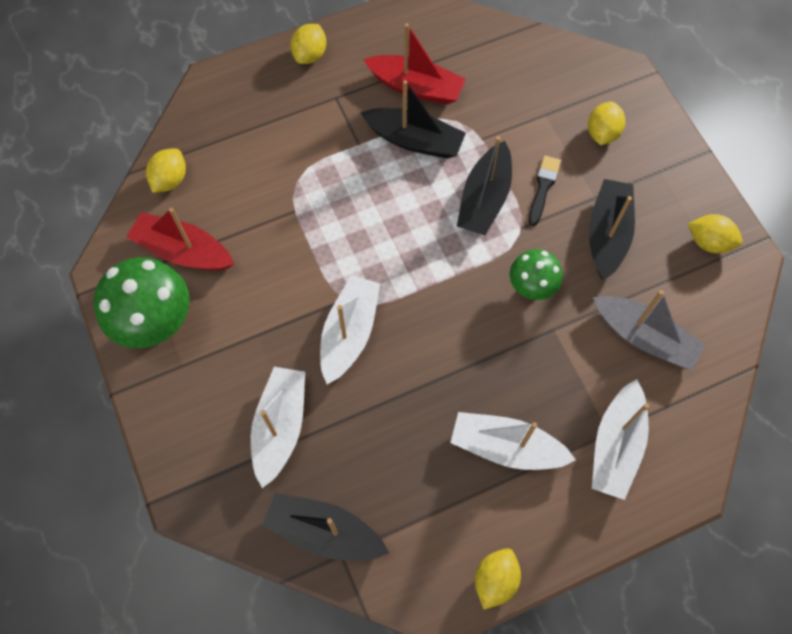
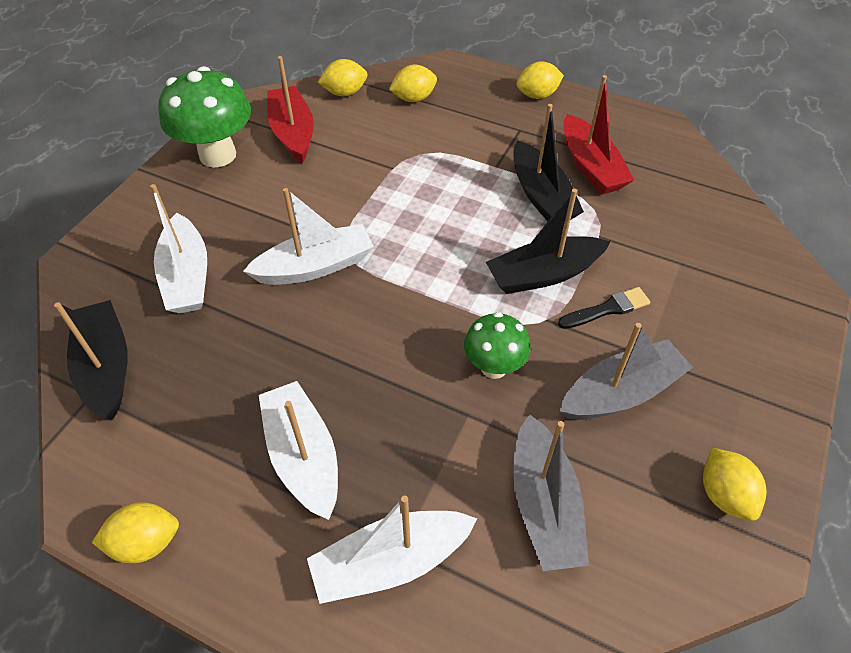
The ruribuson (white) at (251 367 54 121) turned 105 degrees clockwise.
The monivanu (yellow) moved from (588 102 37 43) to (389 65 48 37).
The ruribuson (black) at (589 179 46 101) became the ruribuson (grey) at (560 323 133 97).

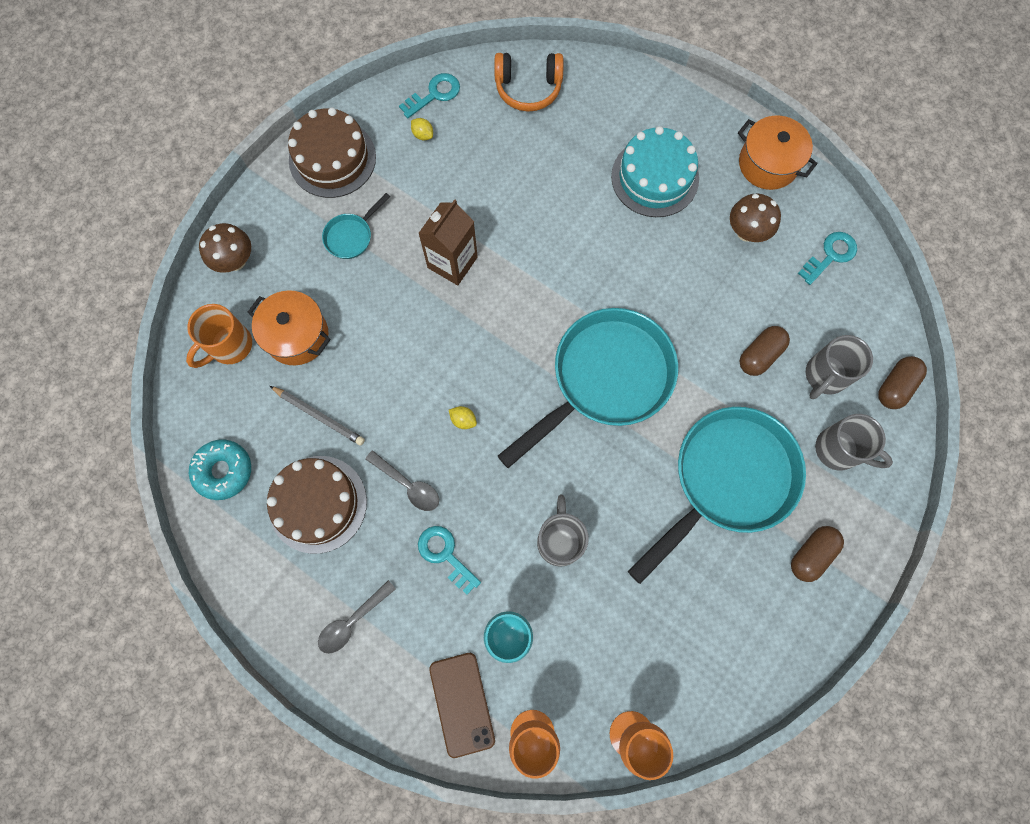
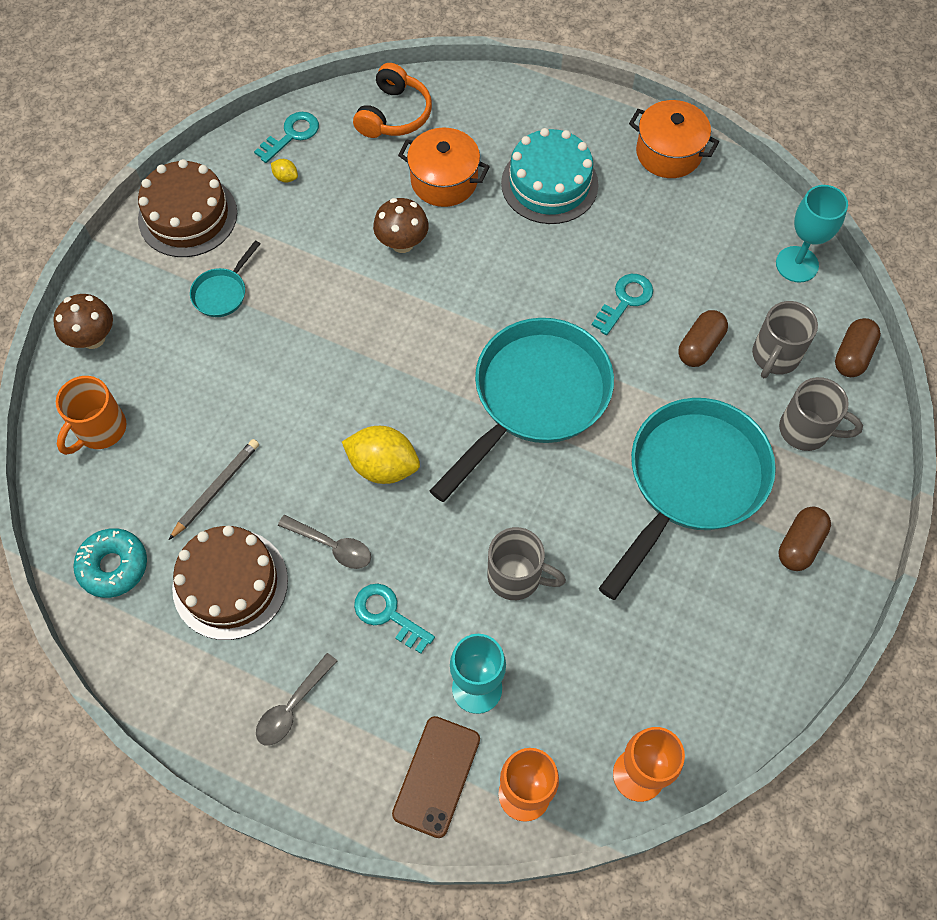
The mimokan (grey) at (270 386 95 60) turned 75 degrees counterclockwise.
The monivanu (yellow) at (449 406 28 23) changed to 2.23 times the size.
The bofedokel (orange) at (495 53 69 59) turned 60 degrees counterclockwise.
The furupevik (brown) moved from (730 194 51 48) to (373 198 56 55).
The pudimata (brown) at (429 653 66 105) turned 45 degrees clockwise.
The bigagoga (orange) moved from (248 290 83 75) to (398 128 92 79).
The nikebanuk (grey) at (537 495 52 72) turned 120 degrees clockwise.
The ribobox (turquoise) moved from (798 232 59 53) to (592 274 61 61).
The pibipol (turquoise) at (776 185 72 98) appeared.
The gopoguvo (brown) at (418 199 60 86) disappeared.

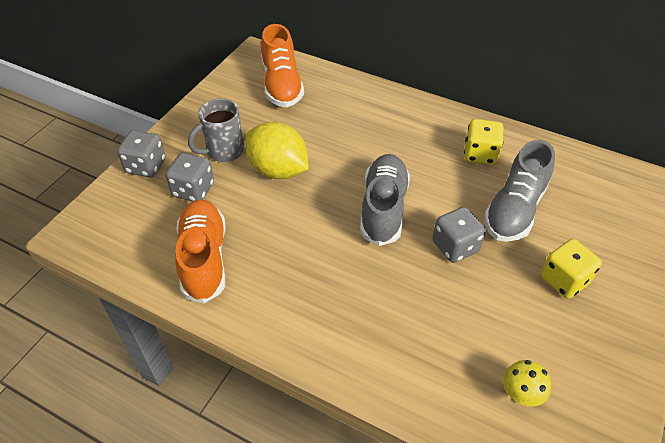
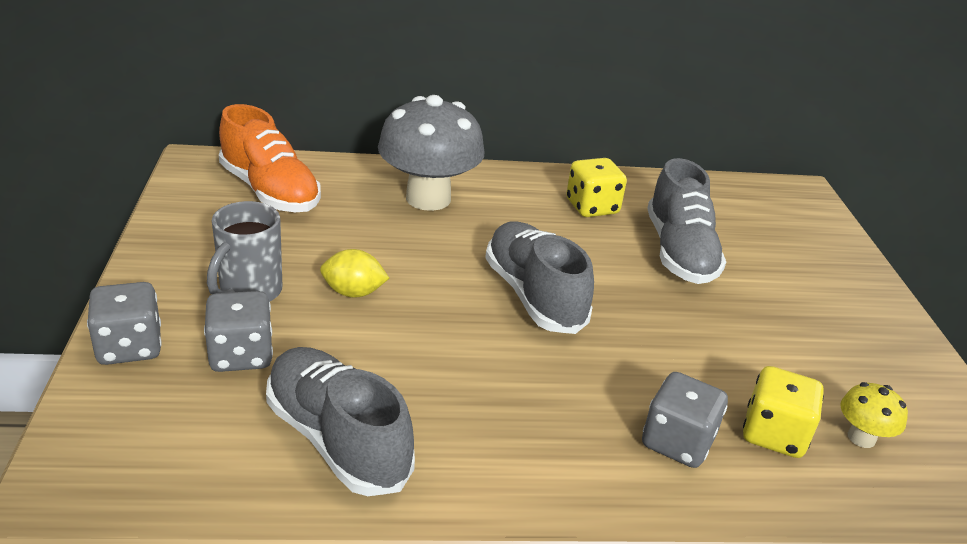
The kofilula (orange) at (175 200 51 104) became the kofilula (grey) at (266 347 149 149).
The monivanu (yellow) at (245 122 64 57) changed to 0.56 times the size.
The furupevik (grey) at (378 95 107 116) appeared.
The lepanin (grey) moved from (433 207 53 56) to (642 372 86 96).
The lepanin (yellow) moved from (540 239 62 60) to (743 366 81 92).

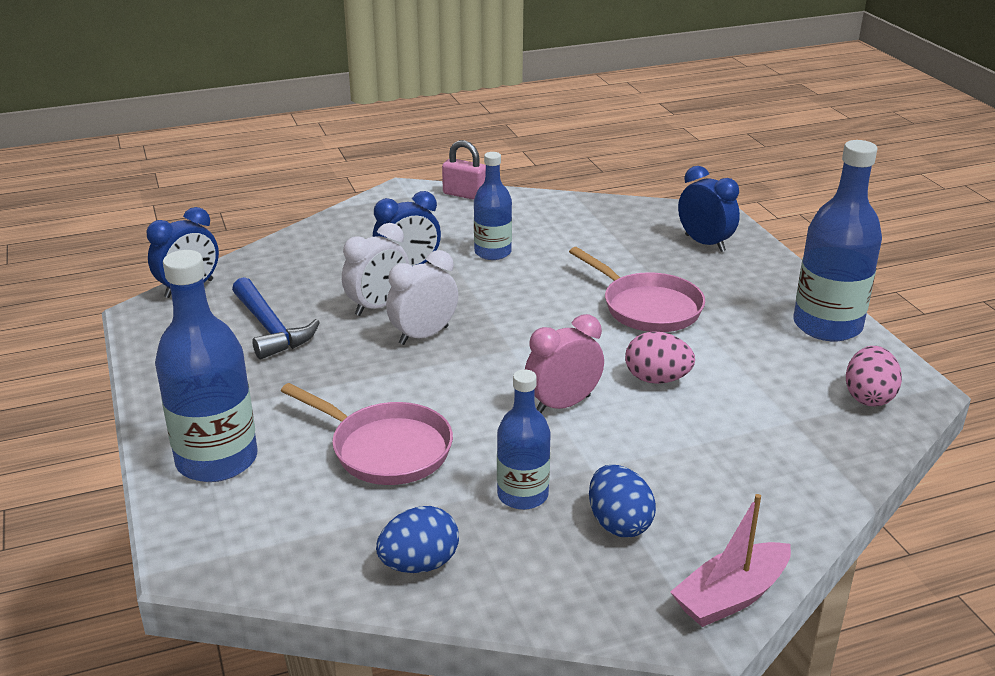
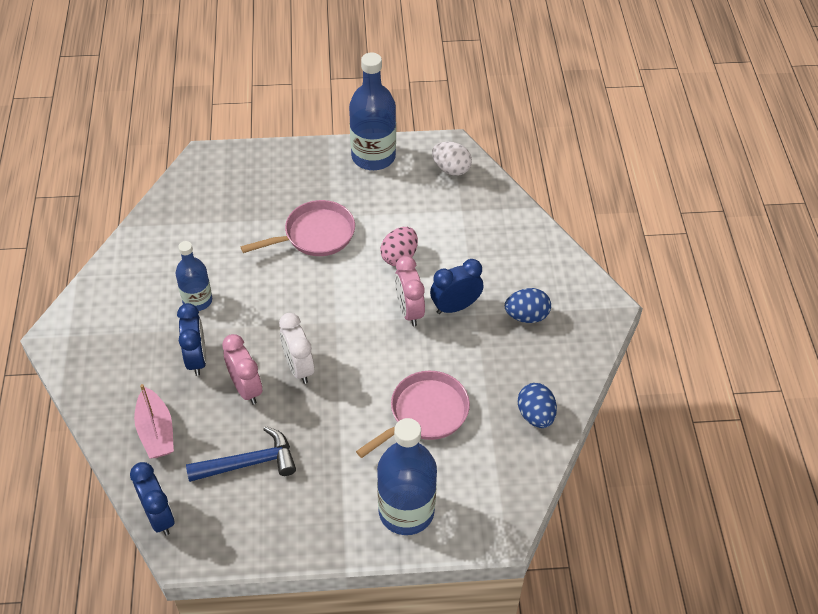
The ruribuson (pink) moved from (670 494 121 133) to (134 384 40 74).
The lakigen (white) at (342 223 67 93) became the lakigen (pink) at (222 334 40 70).
The lakigen (blue) moved from (678 166 62 86) to (430 259 53 55).
The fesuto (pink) at (846 346 56 60) became the fesuto (white) at (432 142 40 34).
The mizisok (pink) at (442 140 44 60) disappeared.
The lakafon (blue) at (497 369 54 141) disappeared.

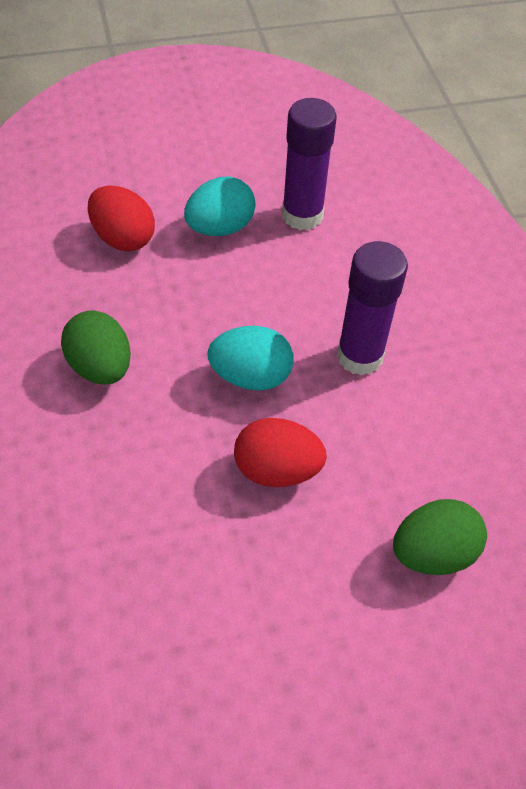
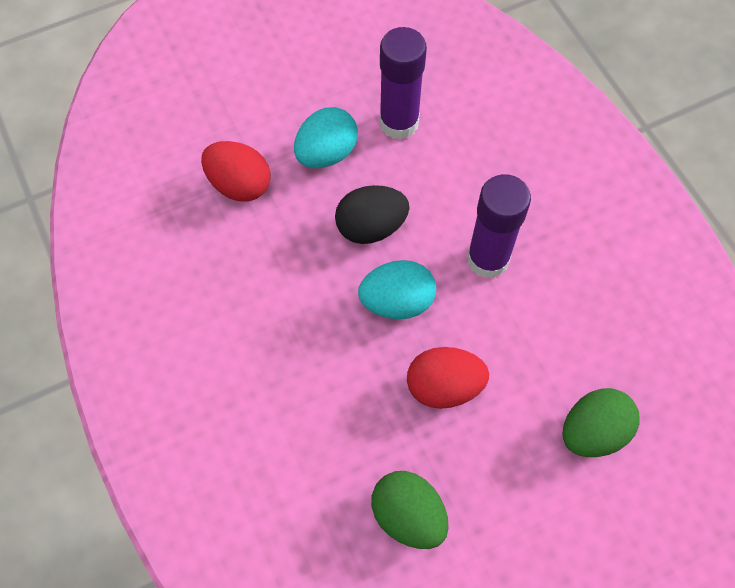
The fesuto (black) at (335 185 74 59) appeared.
The fesuto (green) moved from (61 310 70 75) to (371 471 78 78).

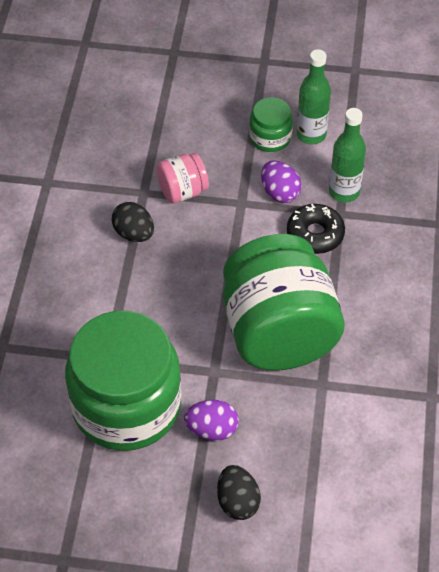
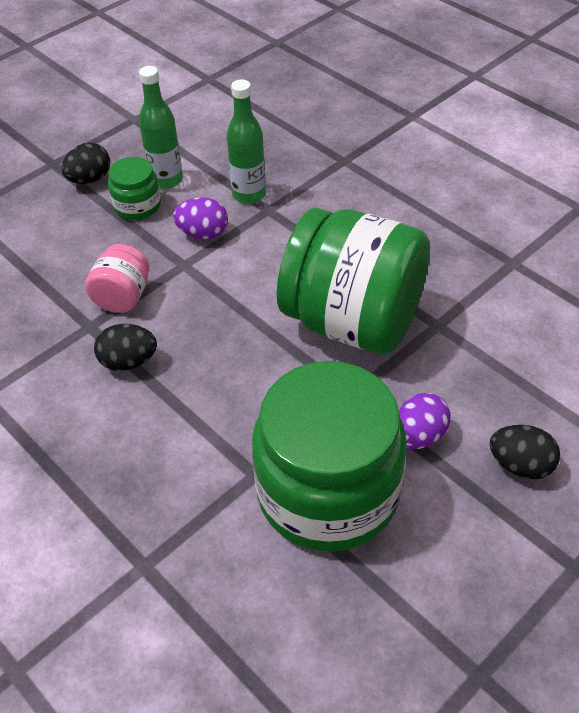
The fesuto (black) at (61 143 49 41) appeared.
The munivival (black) at (287 204 58 50) disappeared.

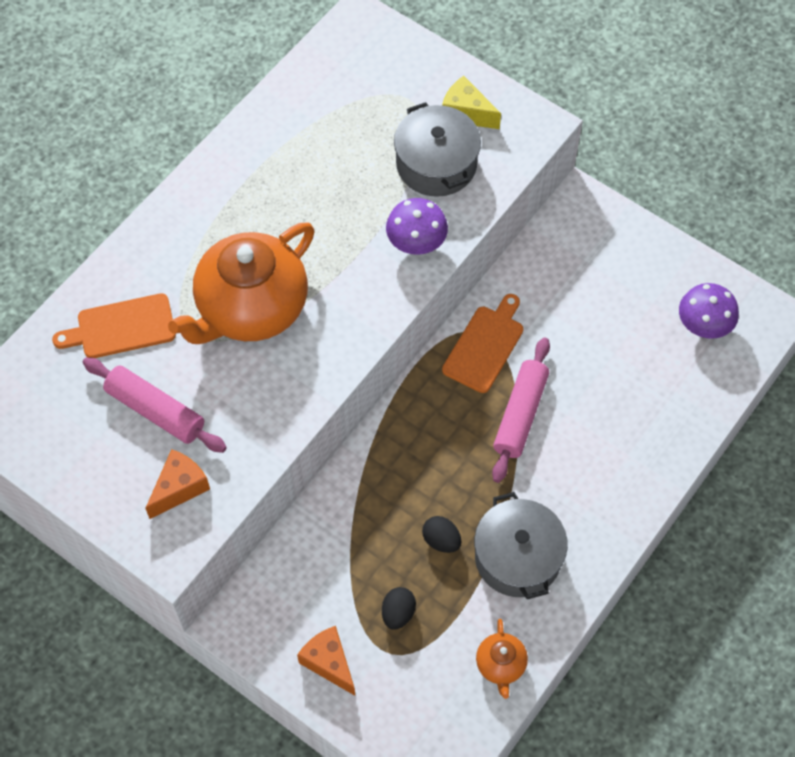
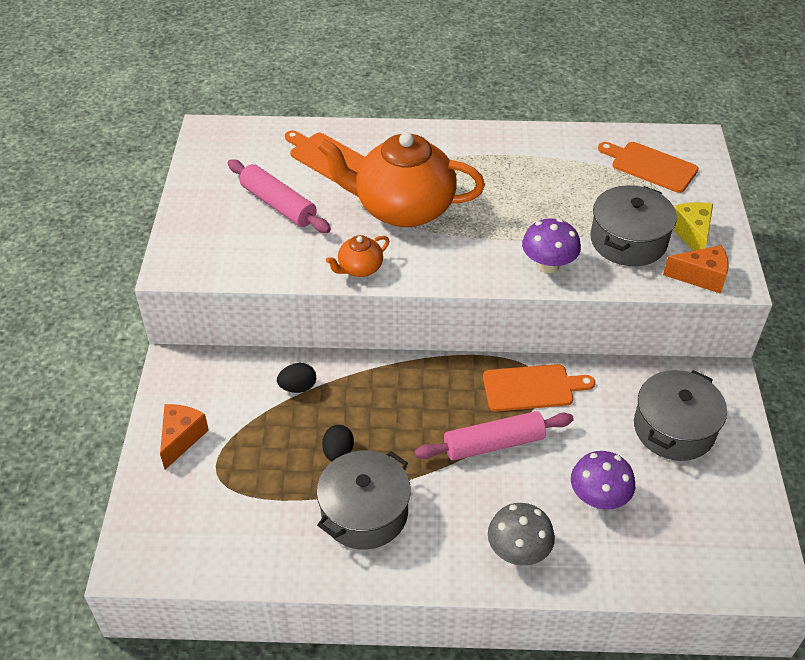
The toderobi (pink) at (83 357 144 96) turned 45 degrees counterclockwise.
The fesuto (black) moved from (382 587 34 43) to (277 363 39 30).
The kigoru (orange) moved from (476 619 52 80) to (326 235 63 42).
The furupevik (grey) at (488 503 67 63) appeared.
The furupevik (purple) moved from (679 283 60 56) to (571 451 64 59).
The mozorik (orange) at (598 142 101 51) appeared.
The bigagoga (grey) at (634 370 93 91) appeared.
The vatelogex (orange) moved from (145 449 65 70) to (663 245 66 49).

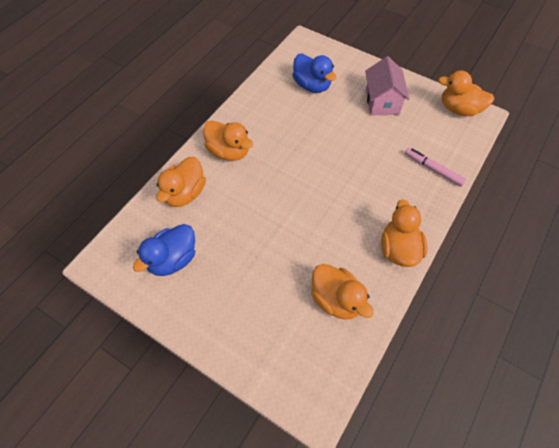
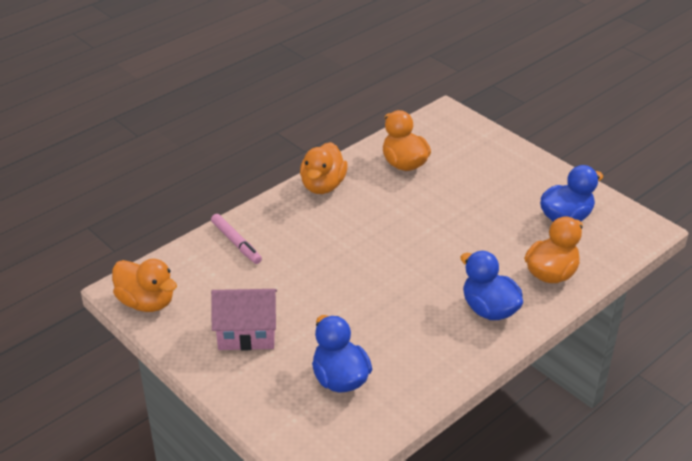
The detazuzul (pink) at (365 56 45 59) turned 75 degrees clockwise.
The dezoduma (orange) at (203 120 50 41) became the dezoduma (blue) at (460 251 63 69).

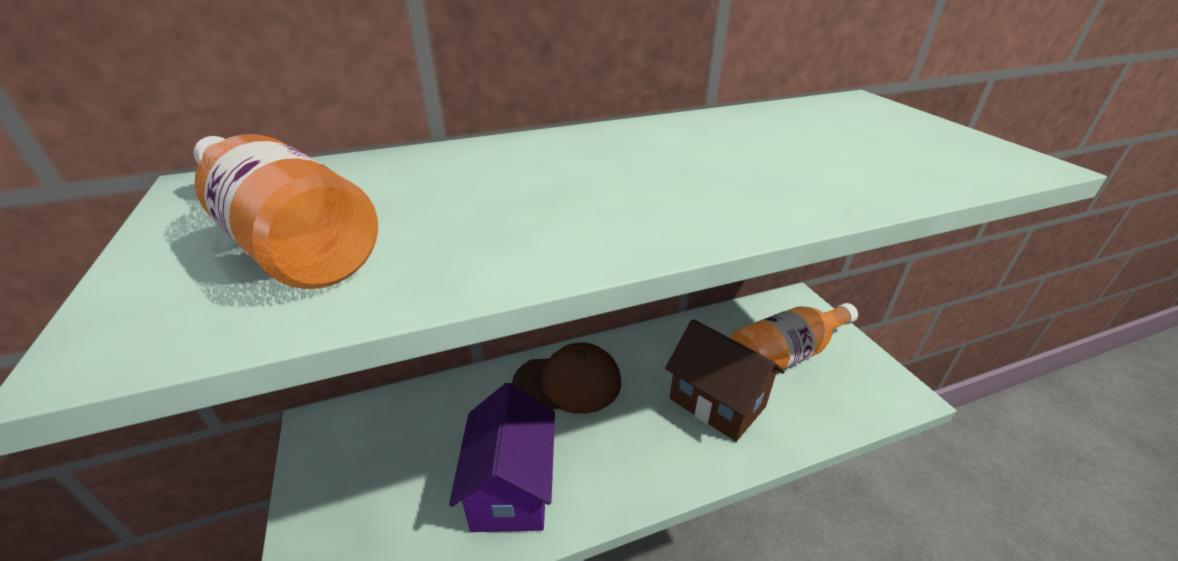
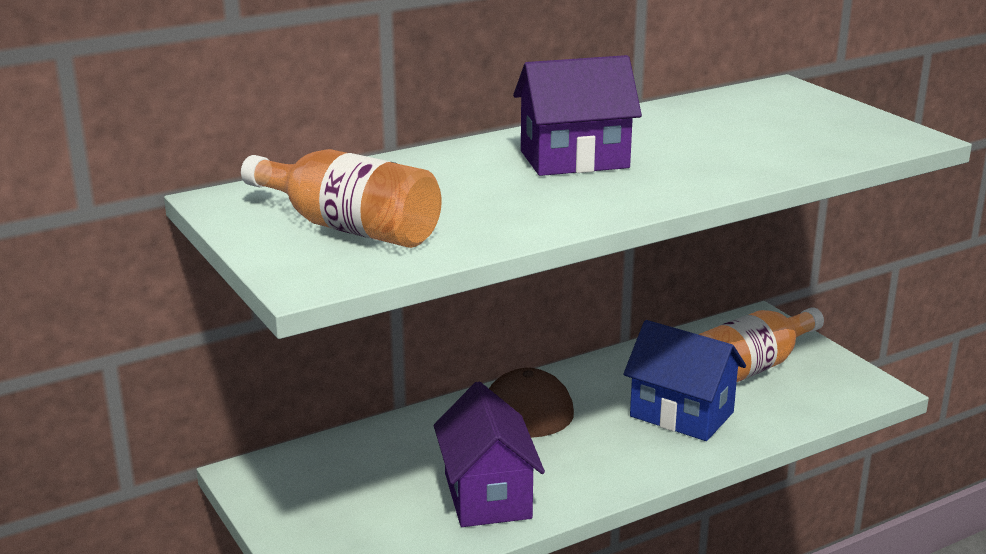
The detazuzul (purple) at (513 55 129 121) appeared.
The detazuzul (brown) at (665 319 120 123) became the detazuzul (blue) at (623 320 123 121).

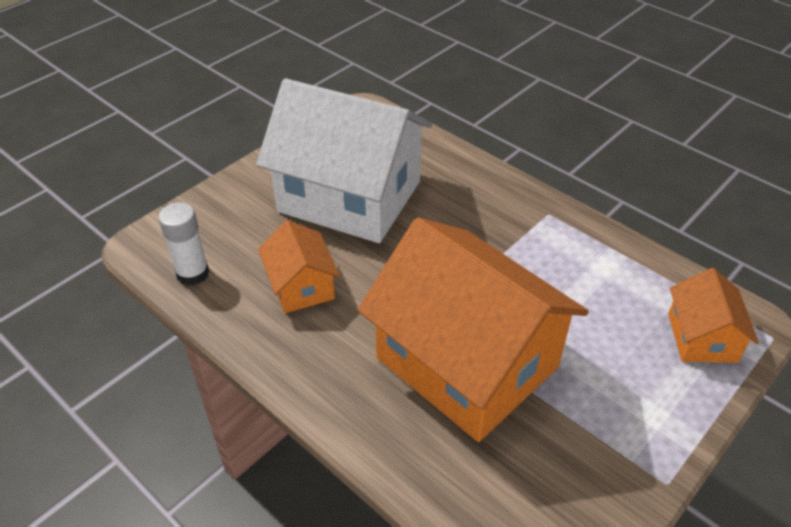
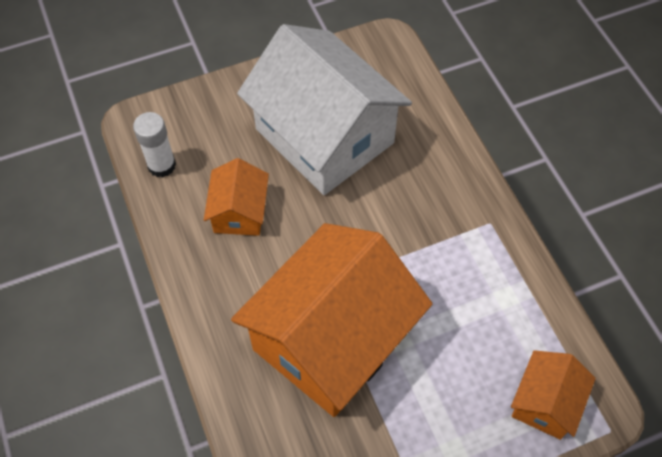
The detazuzul (orange) at (358 217 231 225) turned 60 degrees clockwise.

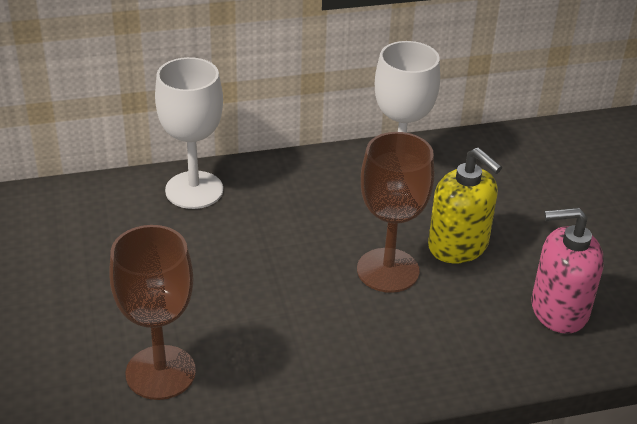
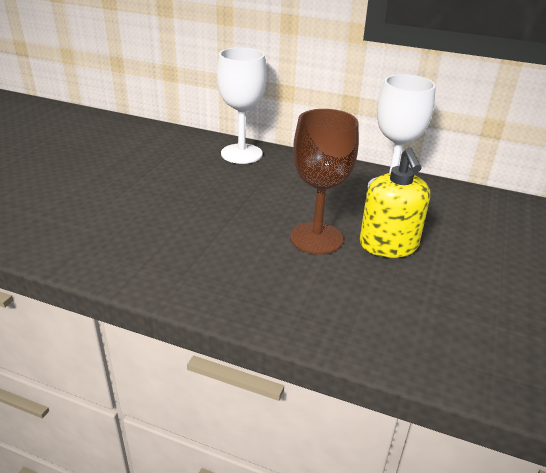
The pibipol (brown) at (109 225 87 175) disappeared.
The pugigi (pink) at (531 207 73 127) disappeared.

